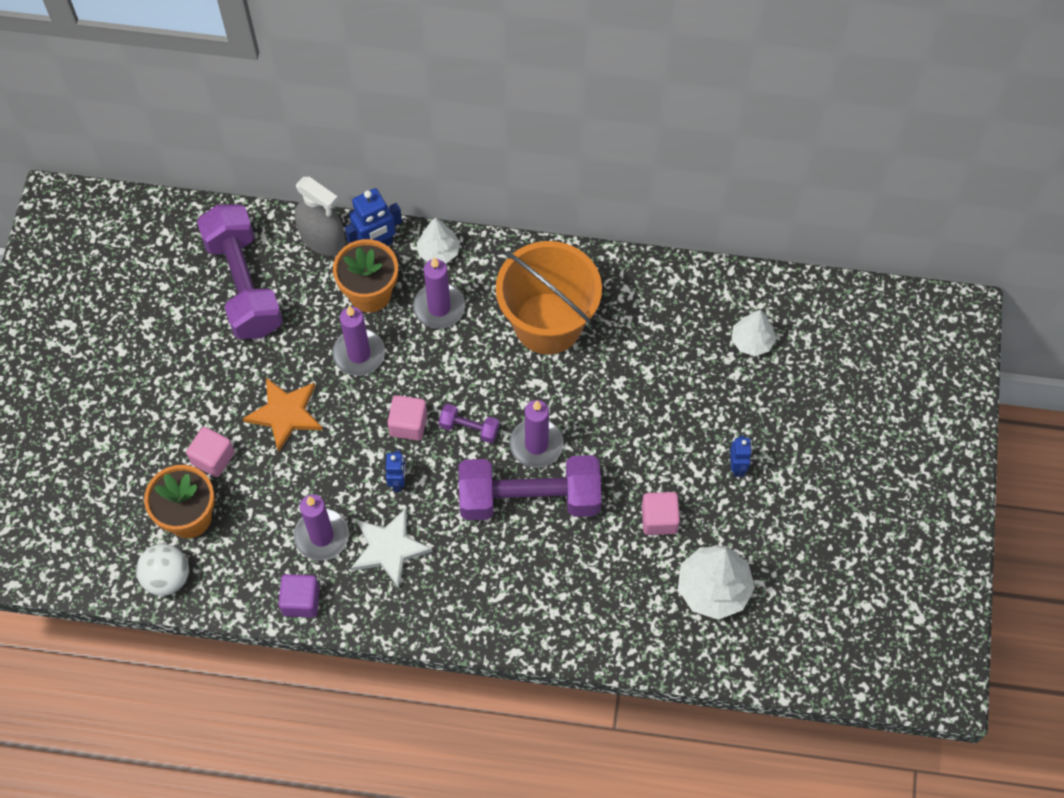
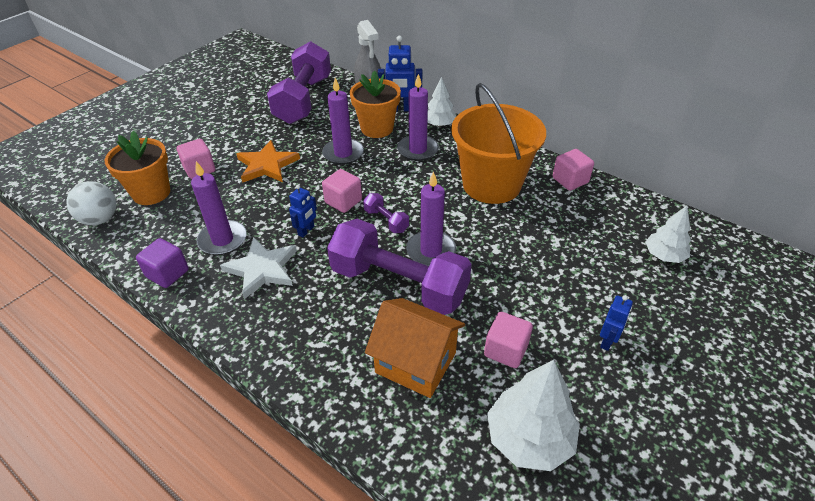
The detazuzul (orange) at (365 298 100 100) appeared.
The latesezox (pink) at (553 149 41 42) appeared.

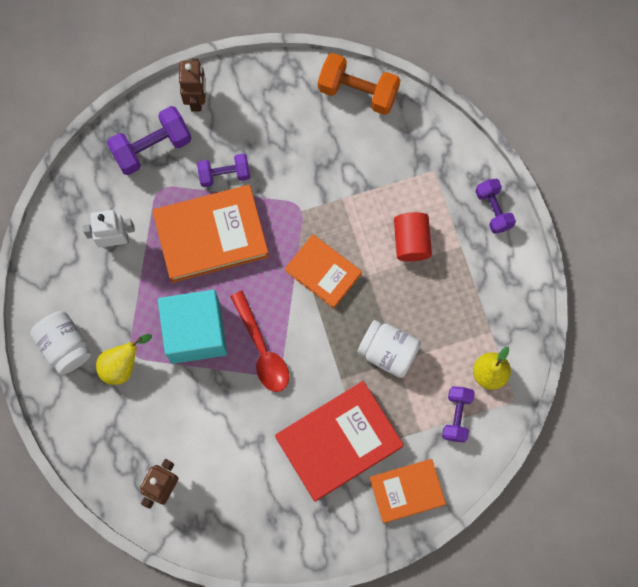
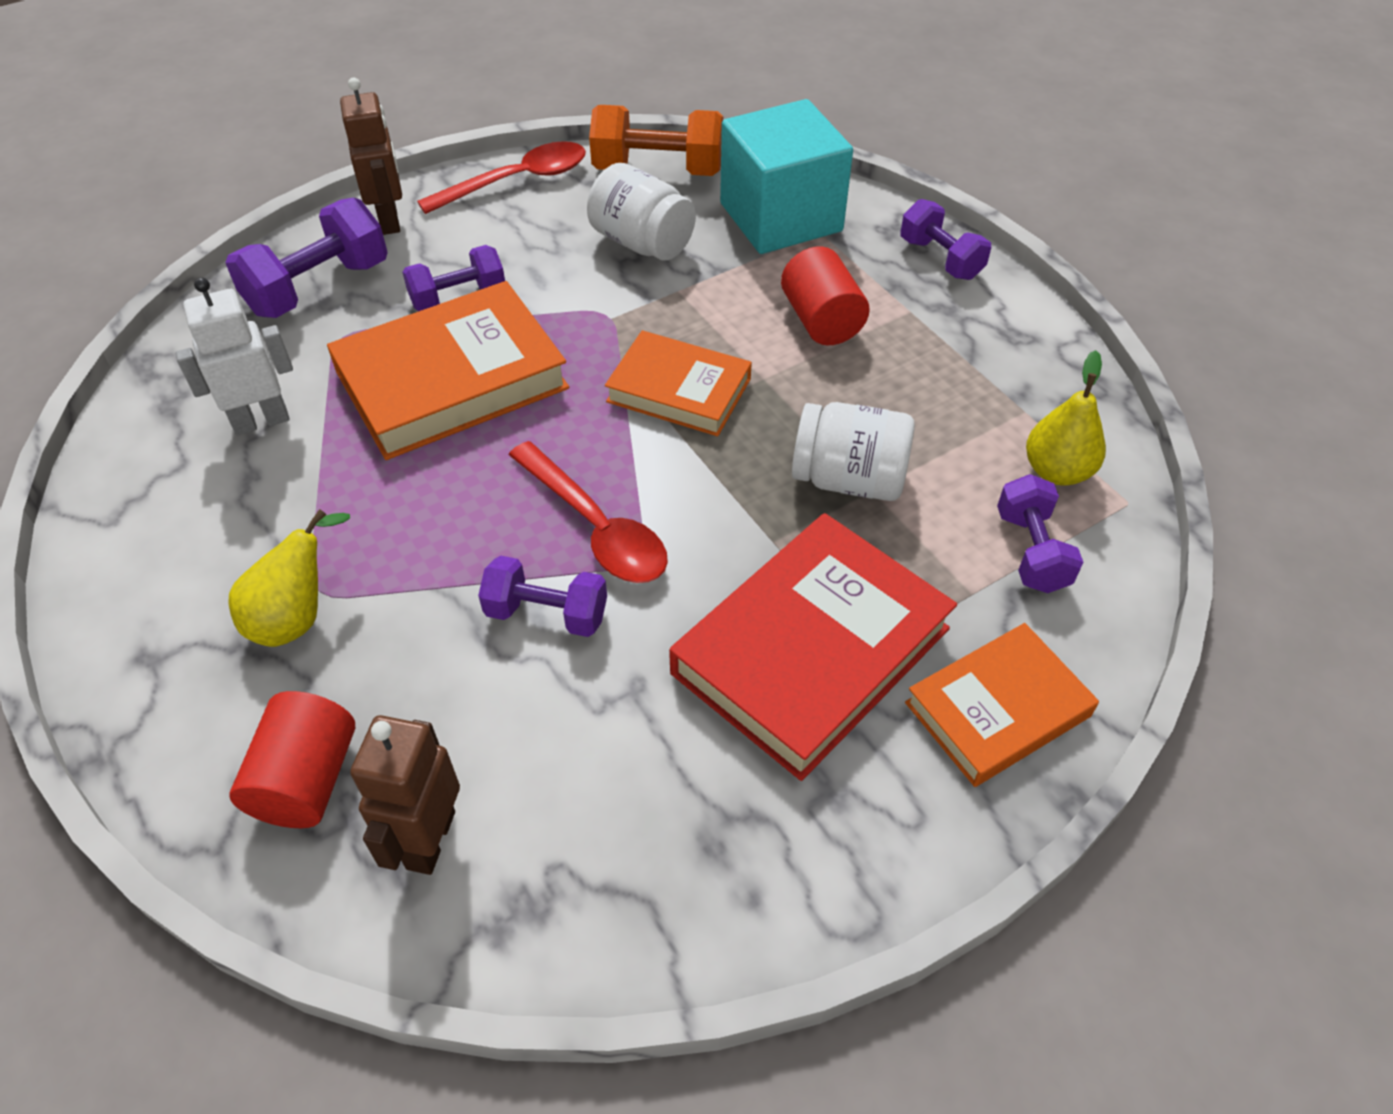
The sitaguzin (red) at (229 691 126 137) appeared.
The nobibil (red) at (417 141 169 73) appeared.
The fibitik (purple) at (478 555 129 82) appeared.
The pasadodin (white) moved from (30 311 61 64) to (587 163 109 97).
The latesezox (turquoise) moved from (158 290 69 74) to (720 99 133 155).

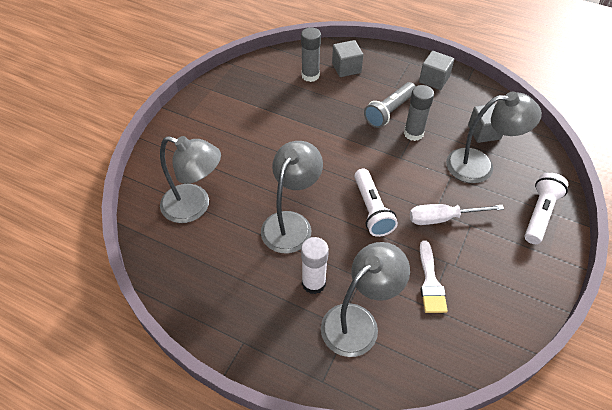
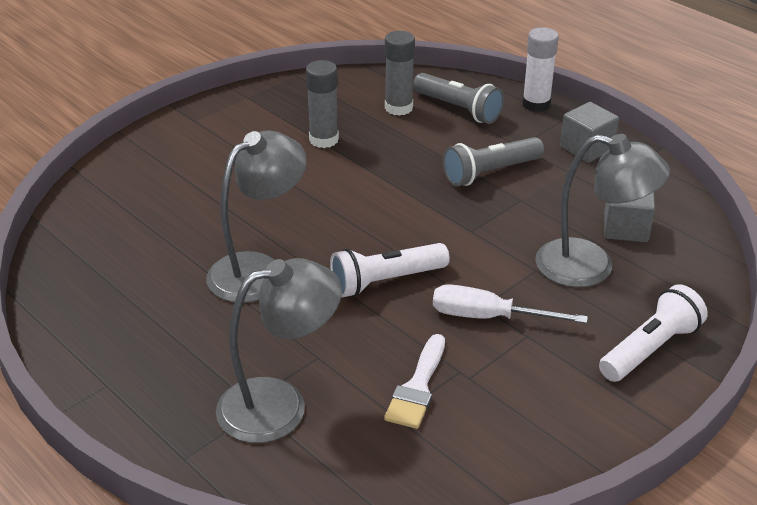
The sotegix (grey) moved from (404 85 30 56) to (306 60 33 88).
The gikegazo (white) at (354 169 44 68) turned 60 degrees clockwise.
The latesezox (grey) at (332 40 31 37) was replaced by the gikegazo (grey) at (413 73 91 51).
The sotegix (white) moved from (301 237 28 57) to (522 27 37 85).
The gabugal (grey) at (160 136 61 87) disappeared.

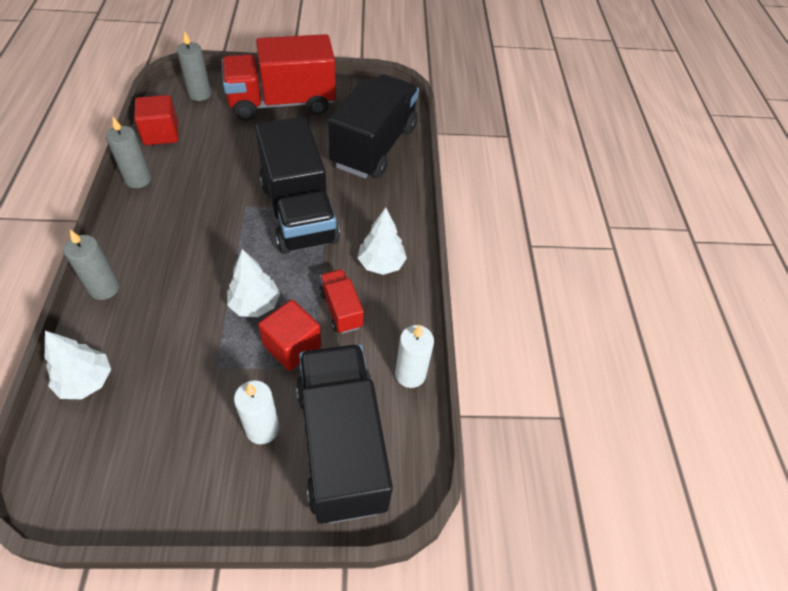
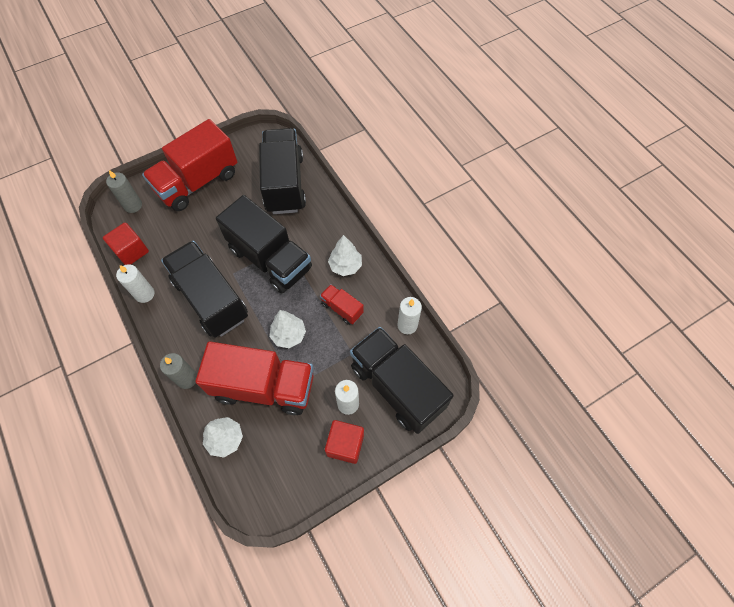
The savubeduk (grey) at (106 117 45 71) became the savubeduk (white) at (116 264 39 39).
The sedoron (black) at (161 241 87 97) appeared.
The sedoron (red) at (195 342 119 73) appeared.
The latesezox (red) moved from (258 300 63 71) to (325 420 39 44).

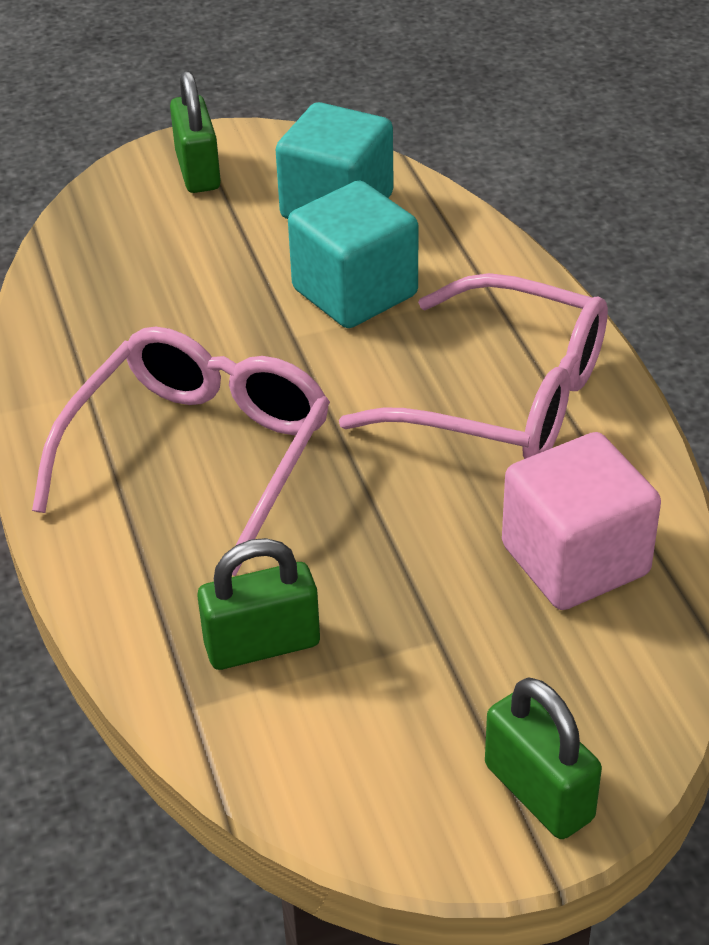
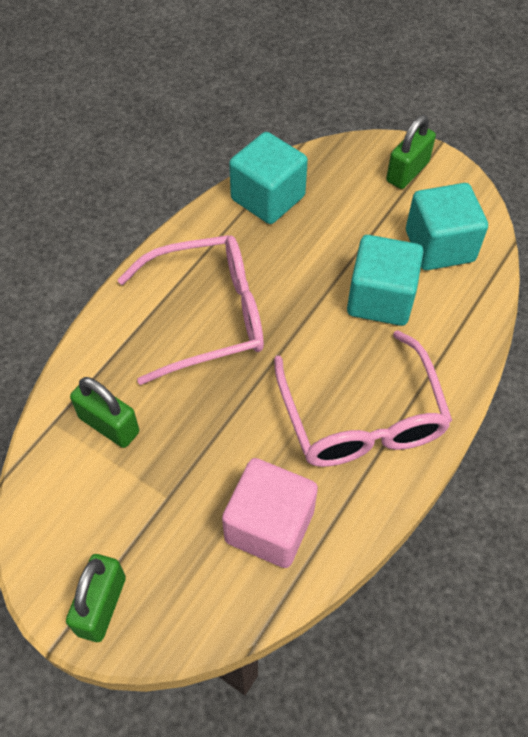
The latesezox (turquoise) at (229 132 79 92) appeared.

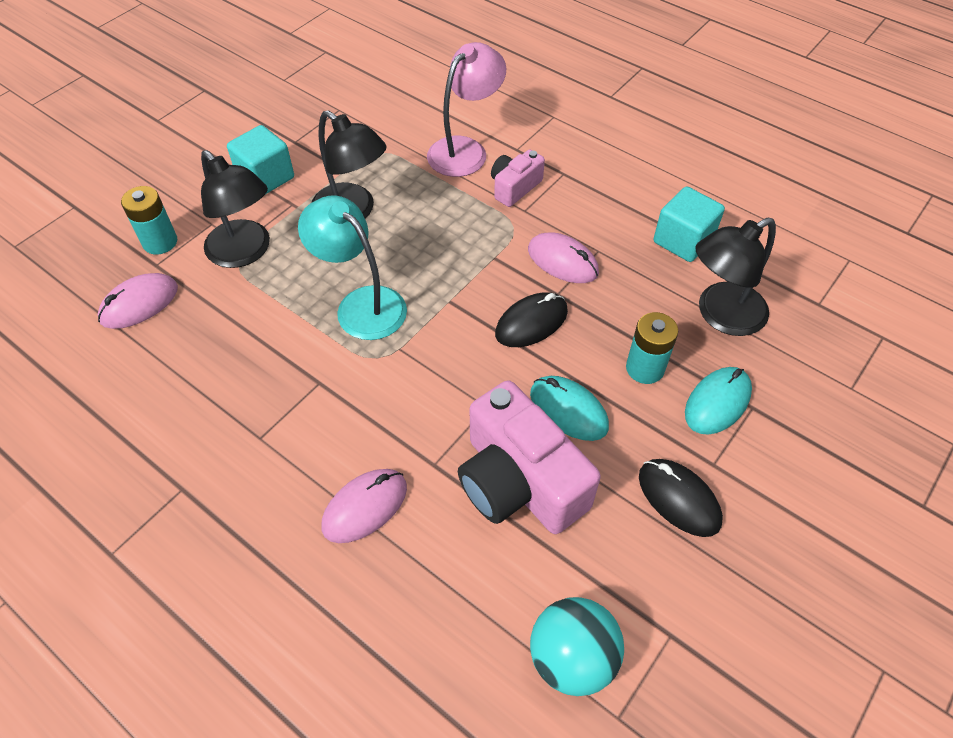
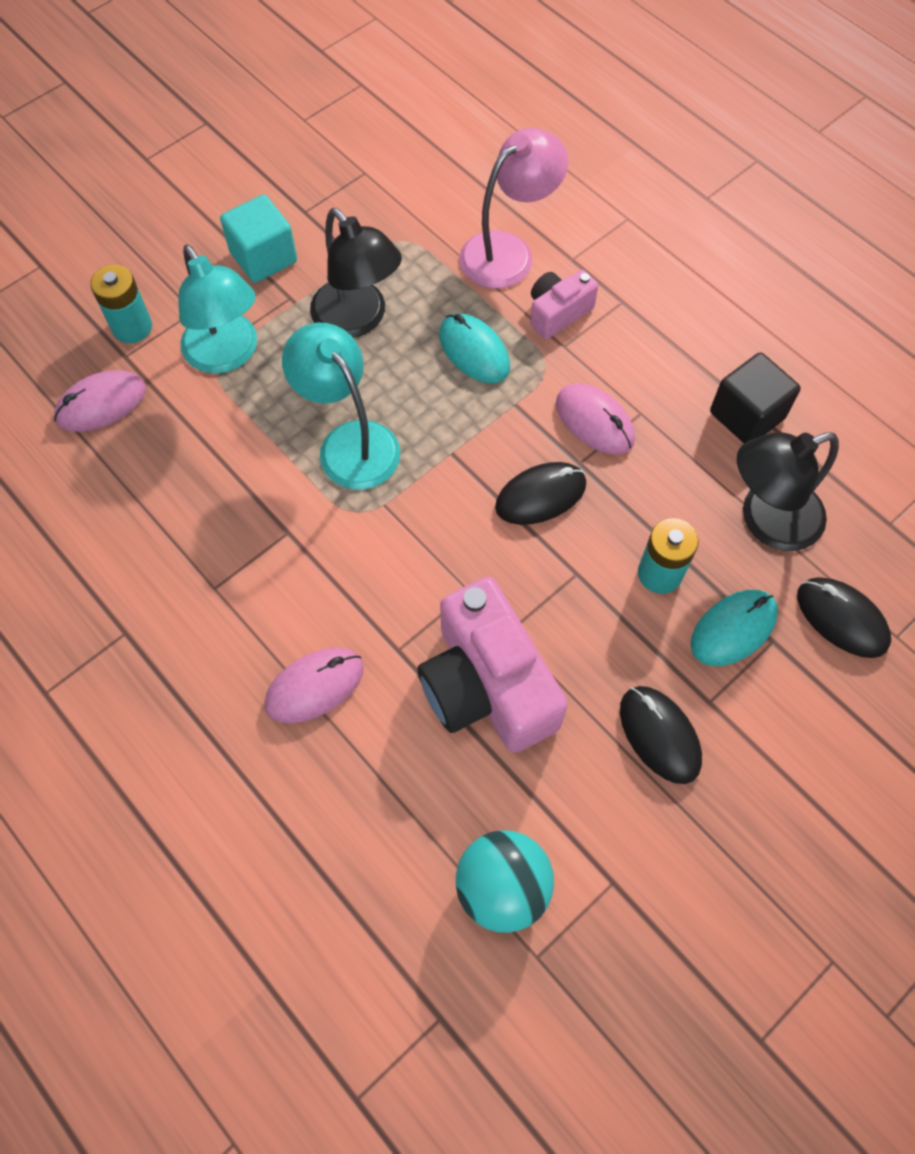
The gabugal (black) at (201 150 69 118) became the gabugal (turquoise) at (179 245 78 129).
The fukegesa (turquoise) moved from (530 376 79 65) to (439 313 71 70).
The latesezox (turquoise) at (653 186 72 76) became the latesezox (black) at (710 353 91 90).
The fukegesa (black) at (797 577 94 81) appeared.

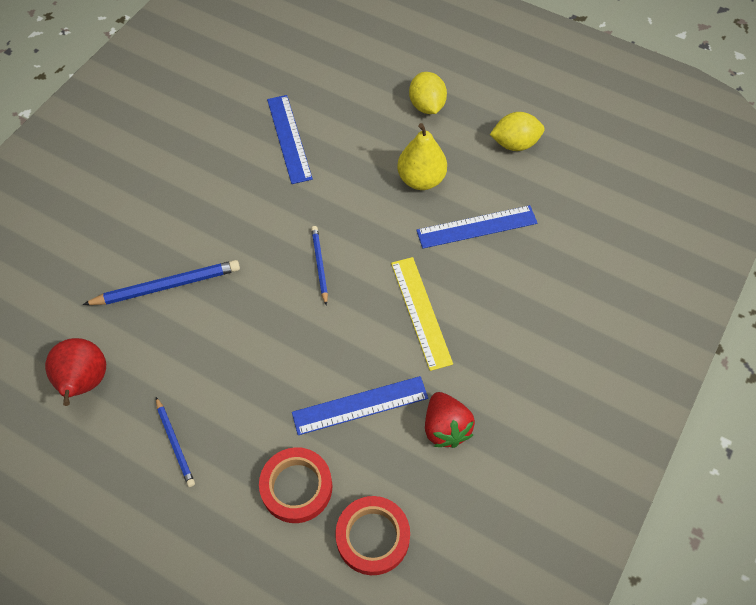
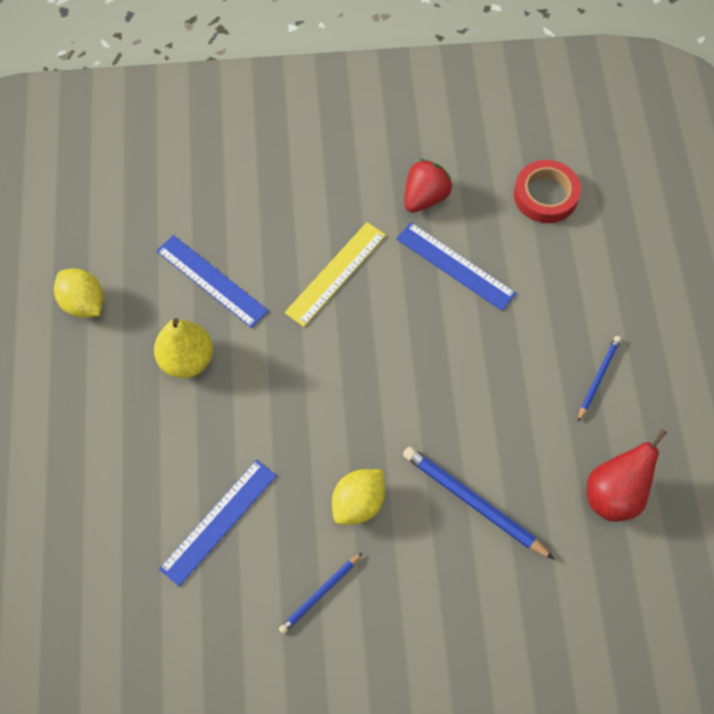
The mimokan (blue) moved from (311 226 17 80) to (279 552 84 82).
The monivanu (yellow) moved from (409 72 38 42) to (332 469 53 56).
The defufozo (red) at (259 447 73 76) disappeared.

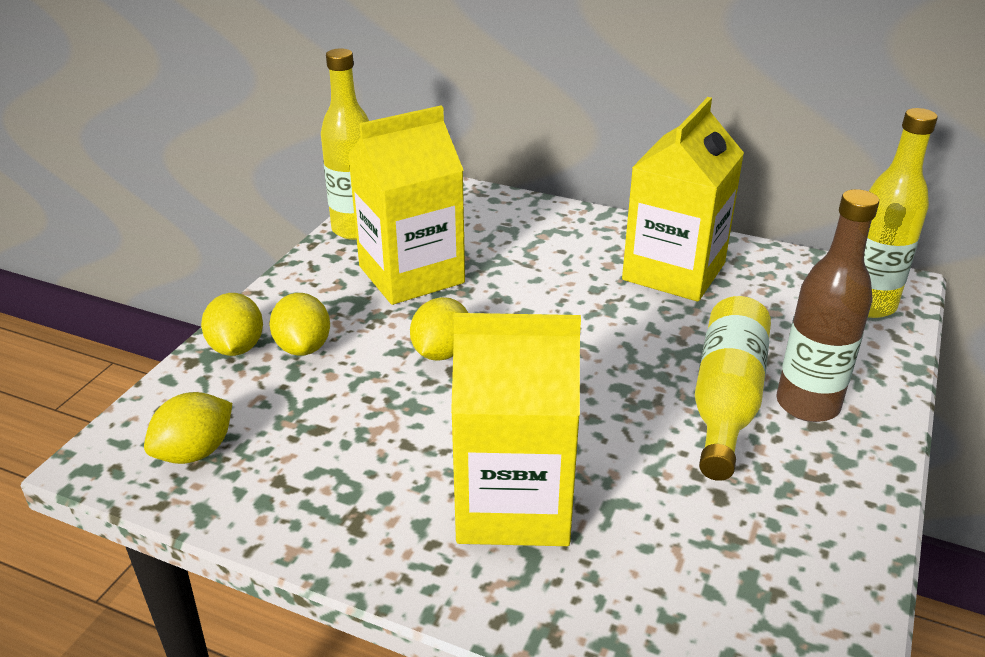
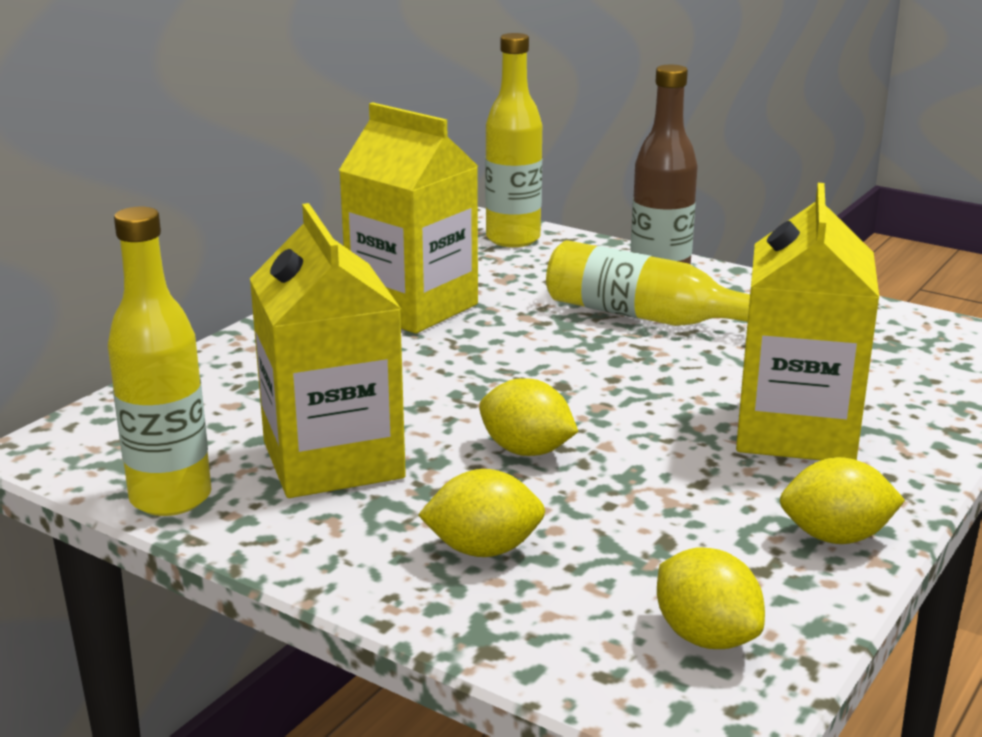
The monivanu (yellow) moved from (201 293 62 63) to (780 457 125 87).

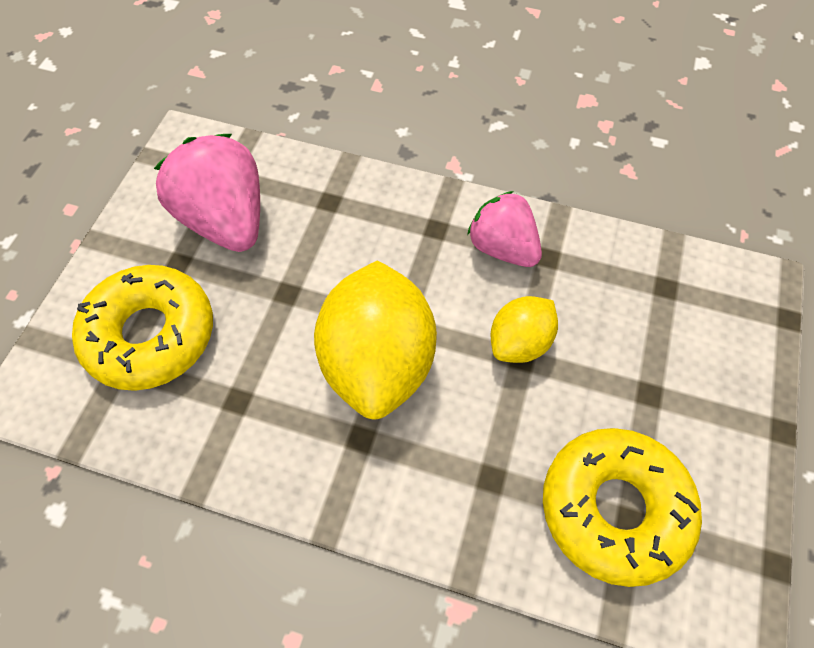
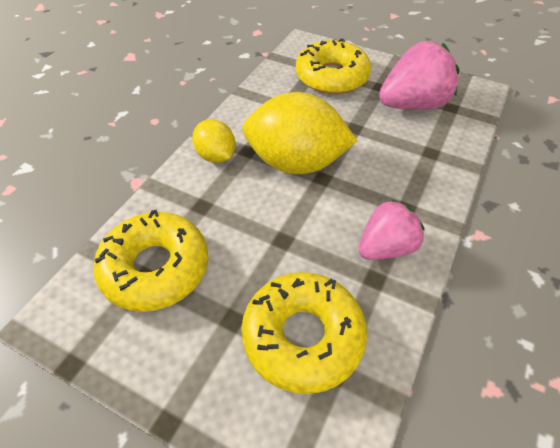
The monivanu (yellow) moved from (491 296 67 67) to (192 119 44 44).
The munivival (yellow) at (241 272 126 122) appeared.

